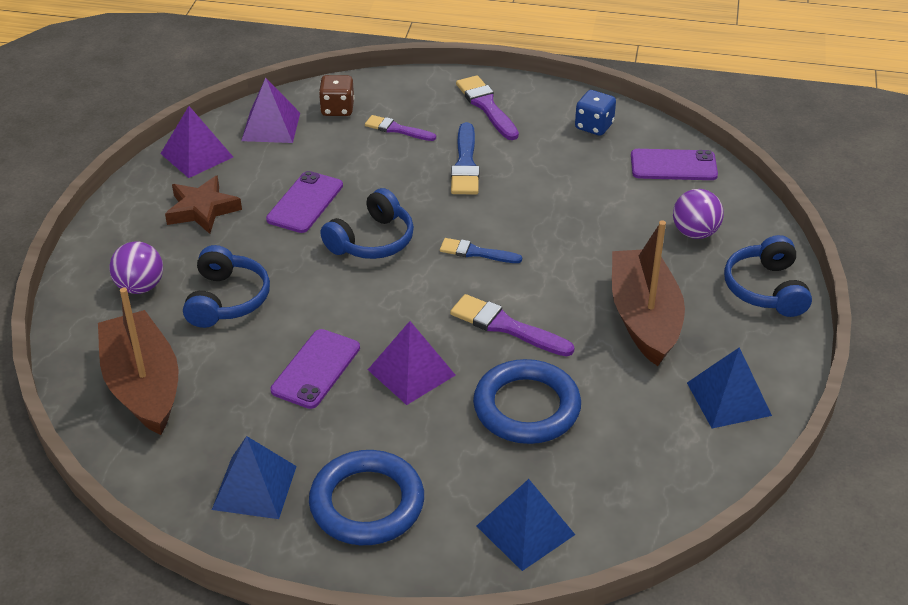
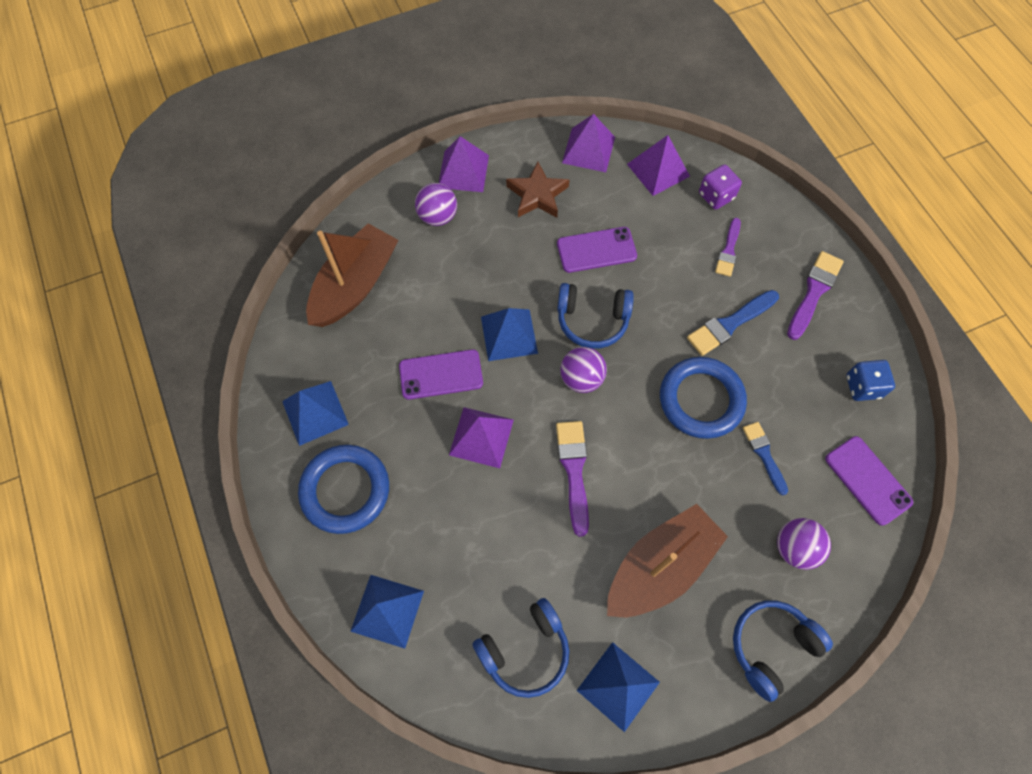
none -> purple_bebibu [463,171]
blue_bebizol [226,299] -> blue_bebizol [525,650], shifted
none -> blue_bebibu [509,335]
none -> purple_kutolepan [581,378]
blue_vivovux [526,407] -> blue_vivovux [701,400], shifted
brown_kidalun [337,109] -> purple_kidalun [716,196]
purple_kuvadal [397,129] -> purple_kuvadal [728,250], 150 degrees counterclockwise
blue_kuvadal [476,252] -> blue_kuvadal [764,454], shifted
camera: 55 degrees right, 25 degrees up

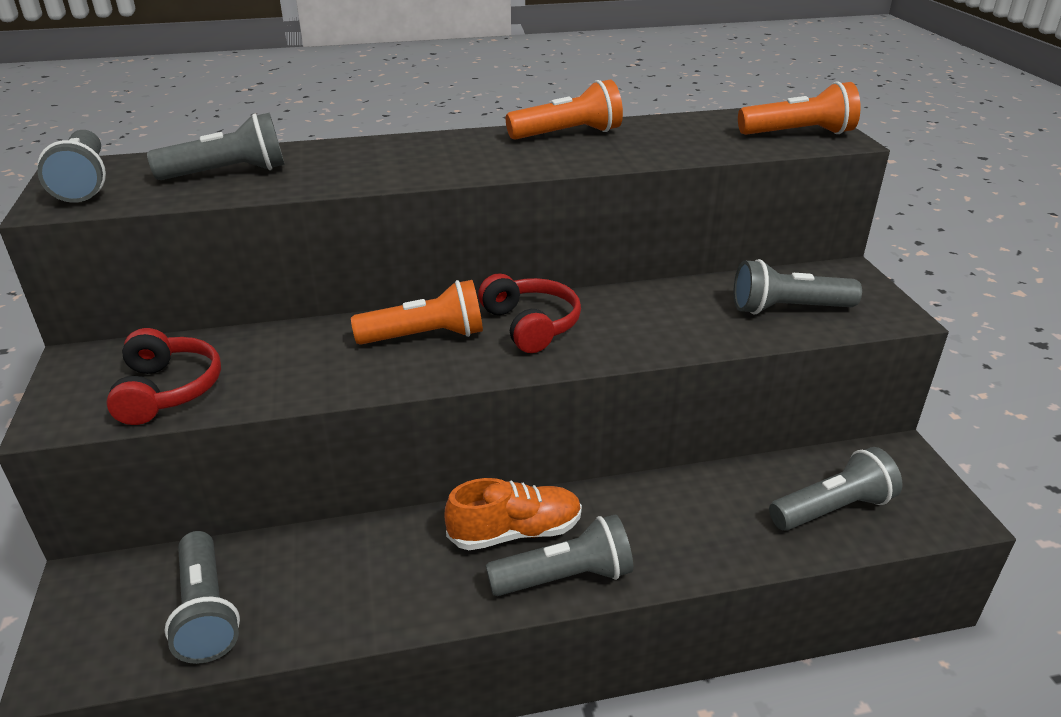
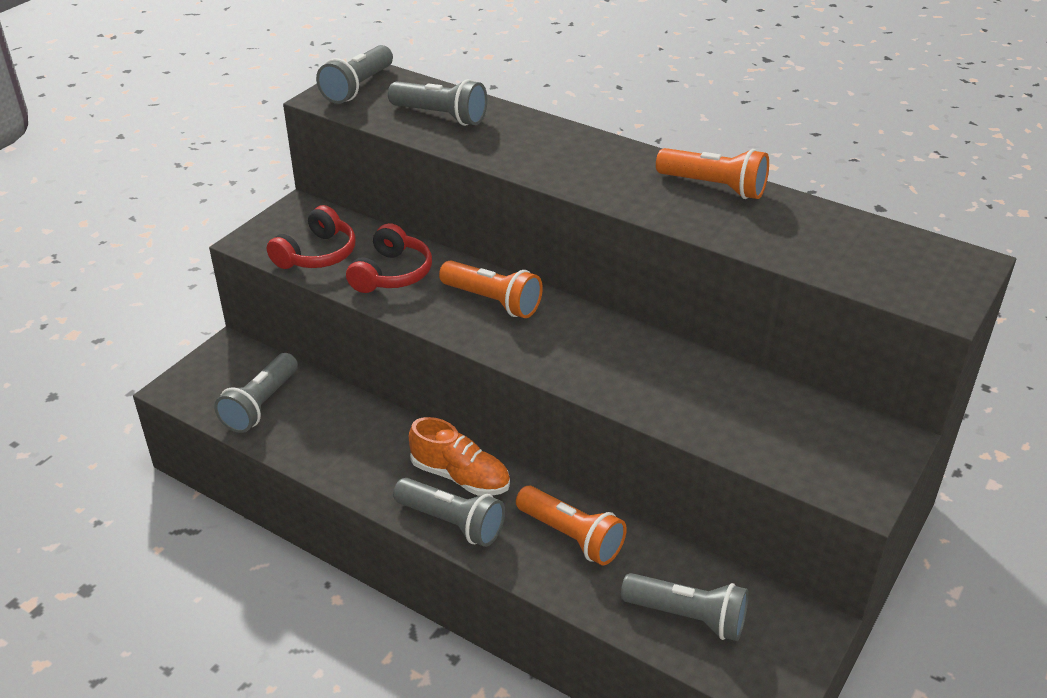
red_bebizol [530,325] -> red_bebizol [391,274], shifted
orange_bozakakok [798,134] -> orange_bozakakok [571,536], shifted
grey_bozakakok [788,309] -> none
camera: 45 degrees right, 5 degrees up

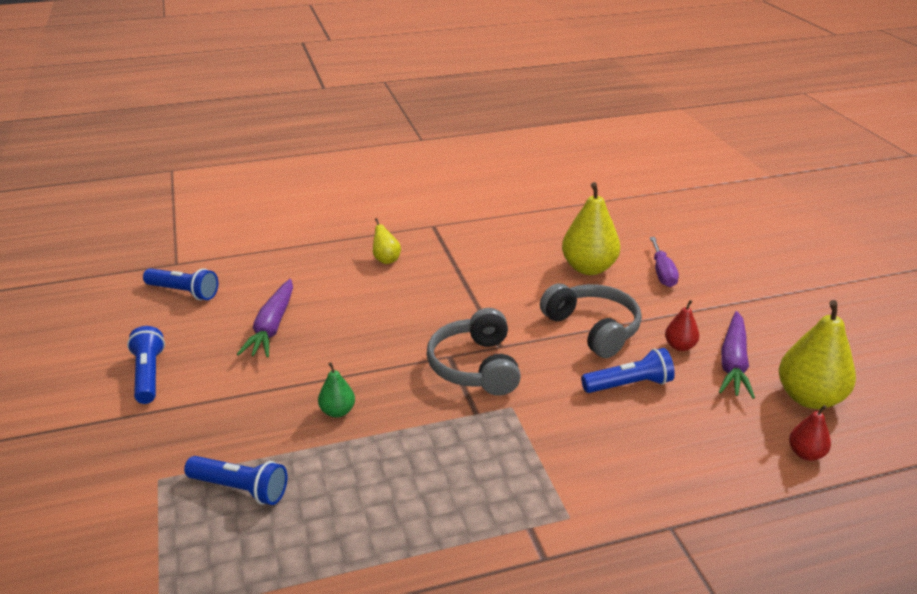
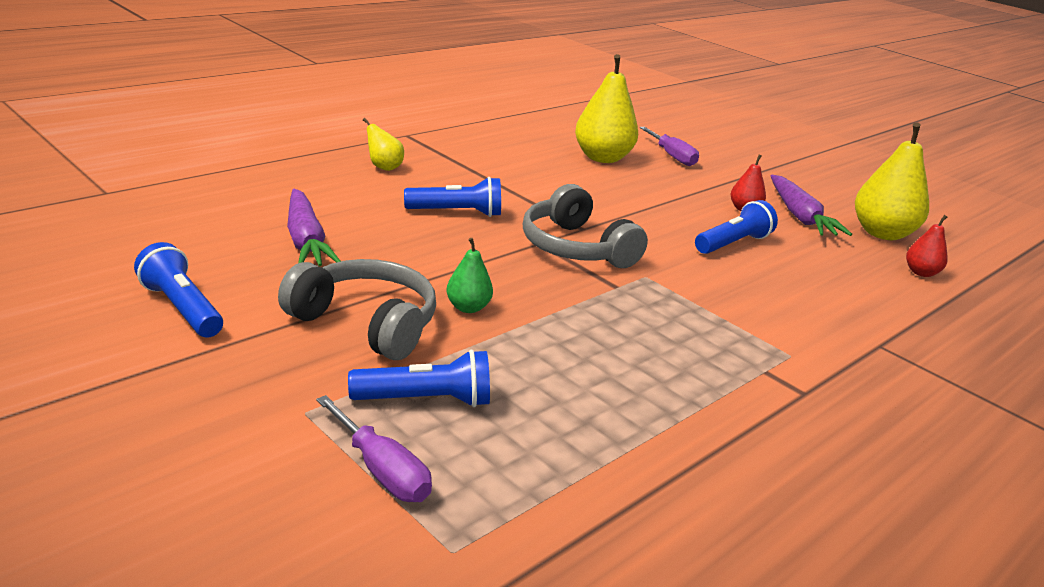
grey_bebizol [593,329] -> grey_bebizol [366,323], shifted
none -> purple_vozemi [381,471]
blue_bozakakok [184,292] -> blue_bozakakok [456,212], shifted
camera: 30 degrees left, 5 degrees down

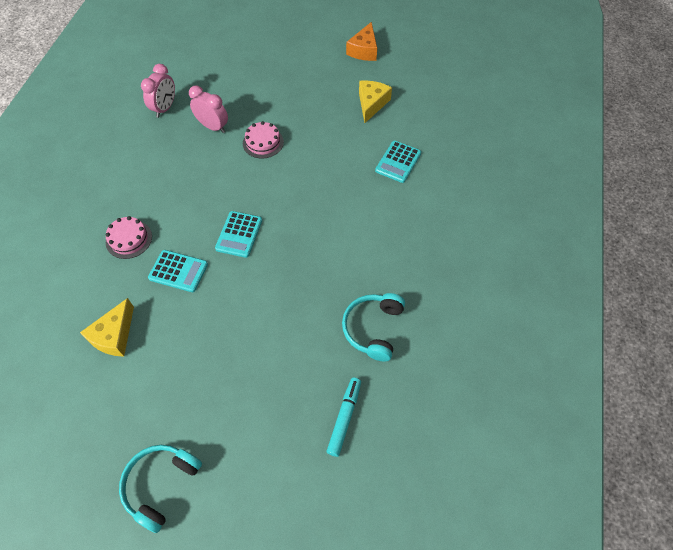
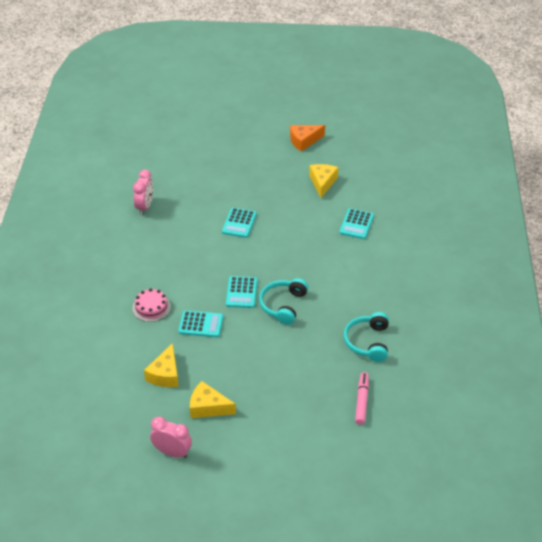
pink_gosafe [213,127] -> pink_gosafe [172,452], shifted
none -> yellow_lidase [208,407]
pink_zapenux [263,142] -> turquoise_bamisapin [239,223]
turquoise_bebizol [161,485] -> turquoise_bebizol [283,305], shifted
orange_lidase [364,50] -> orange_lidase [304,141], 60 degrees clockwise
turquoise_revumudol [344,418] -> pink_revumudol [362,401]
camera: 10 degrees left, 15 degrees down

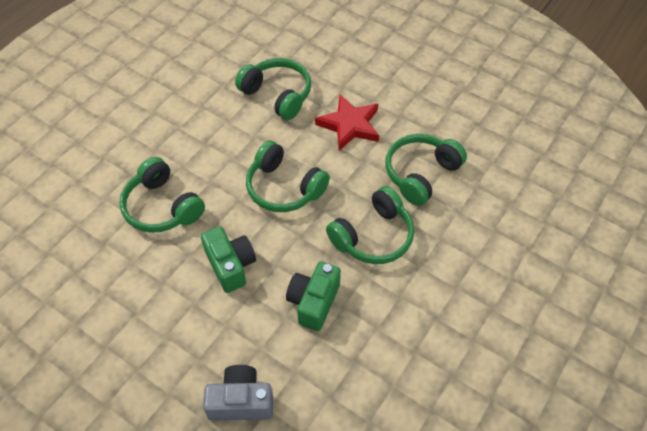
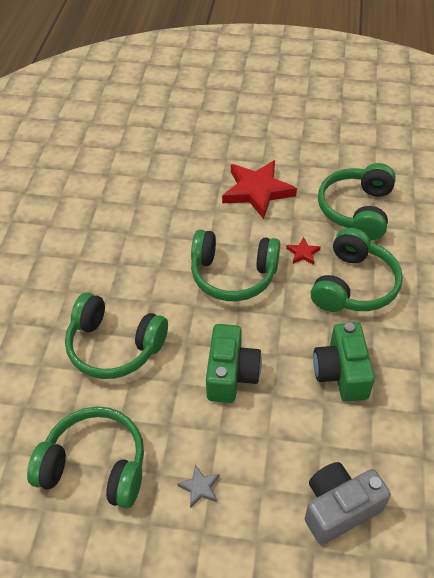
green_bebizol [277,95] -> green_bebizol [95,465], shifted
none -> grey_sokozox [200,487]
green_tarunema [230,265] -> green_tarunema [231,374], 60 degrees clockwise
none -> red_sokozox [303,253]
camera: 25 degrees left, 5 degrees down

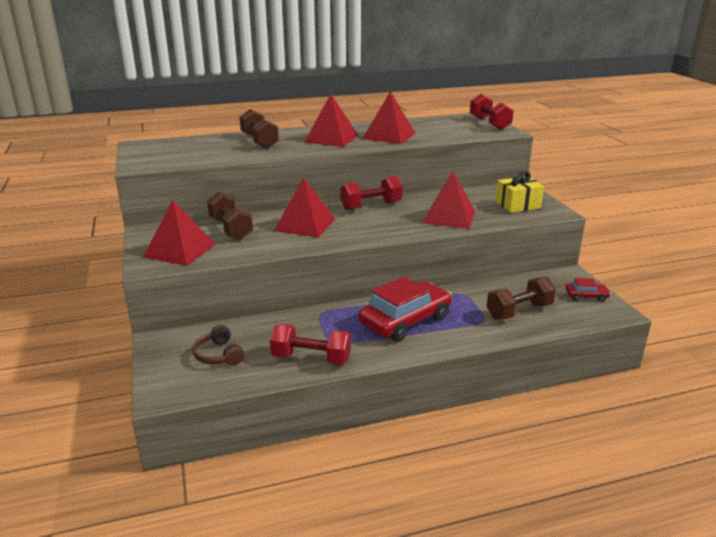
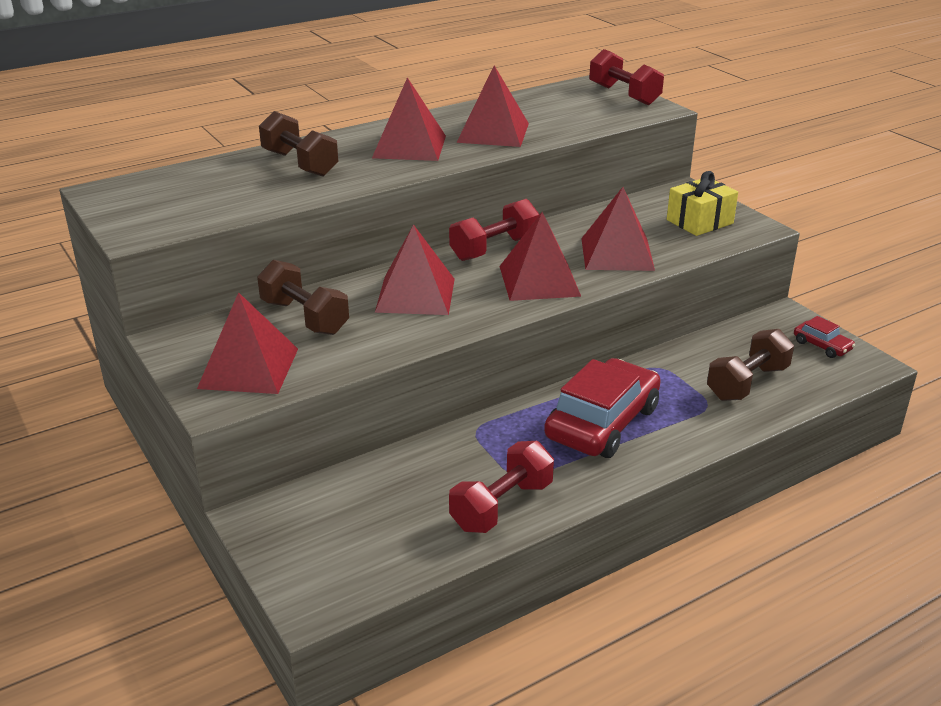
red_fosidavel [311,358] -> red_fosidavel [502,506], 45 degrees counterclockwise
none -> red_bebibu [539,281]
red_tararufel [586,296] -> red_tararufel [822,346], 60 degrees clockwise
brown_bebizol [218,355] -> none
camera: 15 degrees left, 5 degrees up

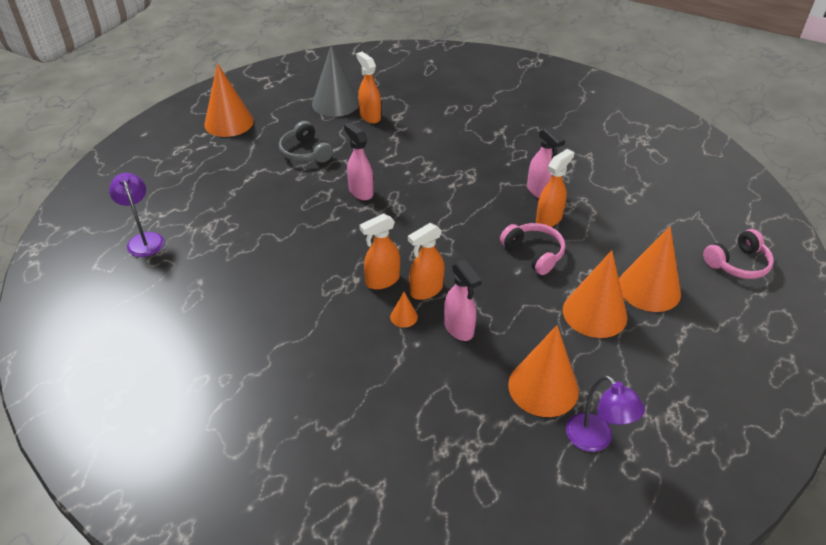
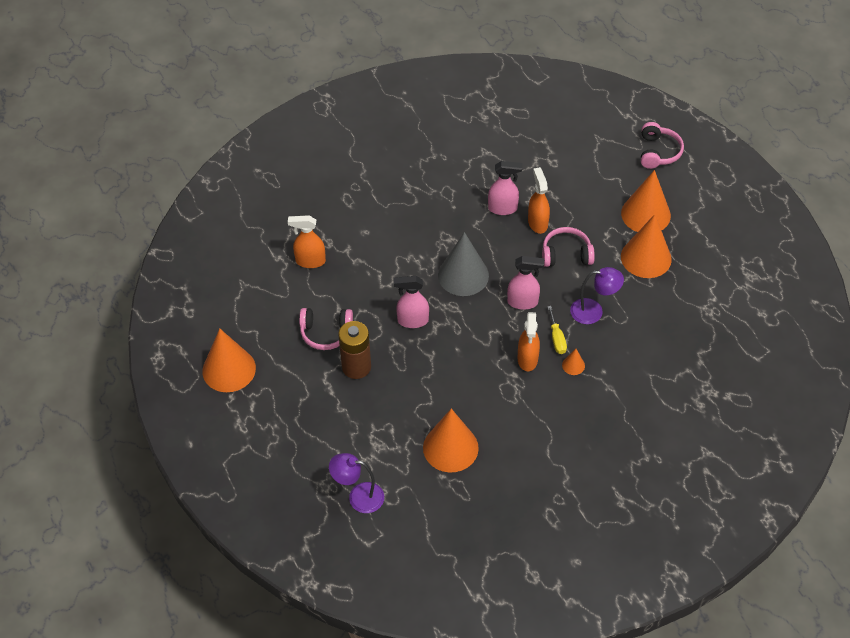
grey_bebizol [305,152] -> pink_bebizol [326,333]
none -> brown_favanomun [356,367]
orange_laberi [543,387] -> orange_laberi [450,447], shifted
grey_laberi [335,103] -> grey_laberi [463,275], shifted
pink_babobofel [459,329] -> pink_babobofel [523,302], shifted
orange_babobofel [426,290] -> yellow_vozemi [557,338]
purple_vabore [595,440] -> purple_vabore [593,311], shifted
camera: 55 degrees left, 10 degrees up

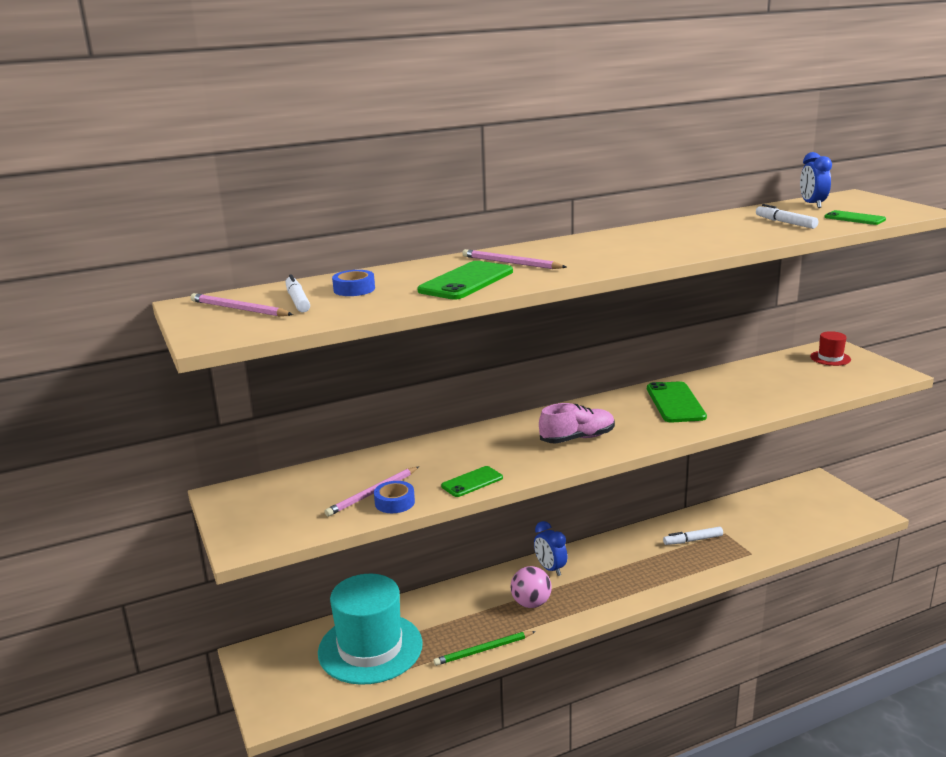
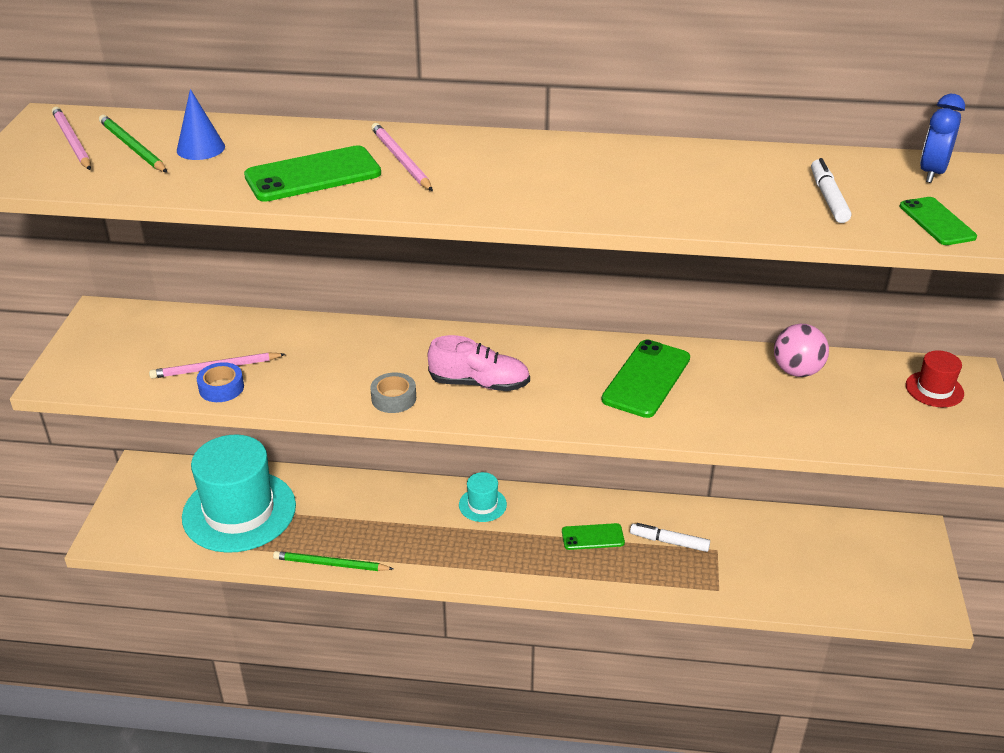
white_revumudol [297,300] -> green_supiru [132,147]
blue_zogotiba [354,289] -> blue_laberi [200,148]
none -> grey_zogotiba [393,398]
blue_gosafe [550,569] -> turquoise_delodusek [482,505]
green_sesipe [472,482] -> green_sesipe [592,537], shifted
pink_kutolepan [531,603] -> pink_kutolepan [797,371], shifted
camera: 30 degrees right, 15 degrees up

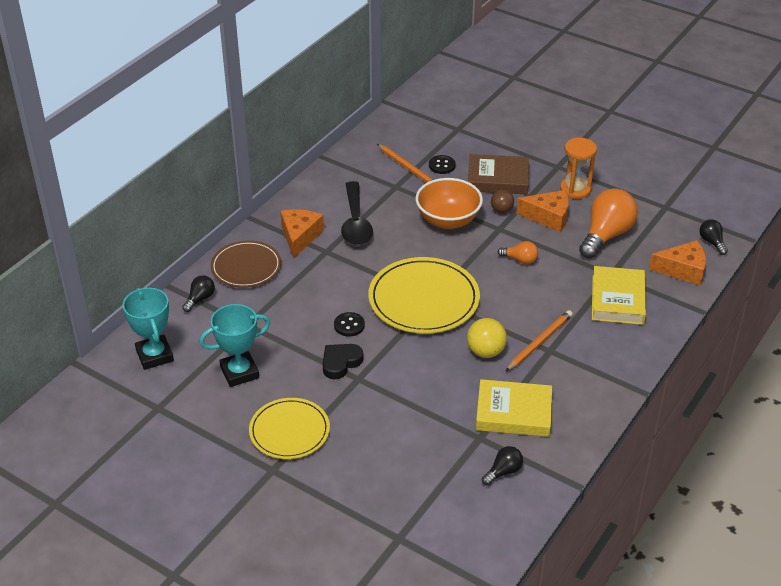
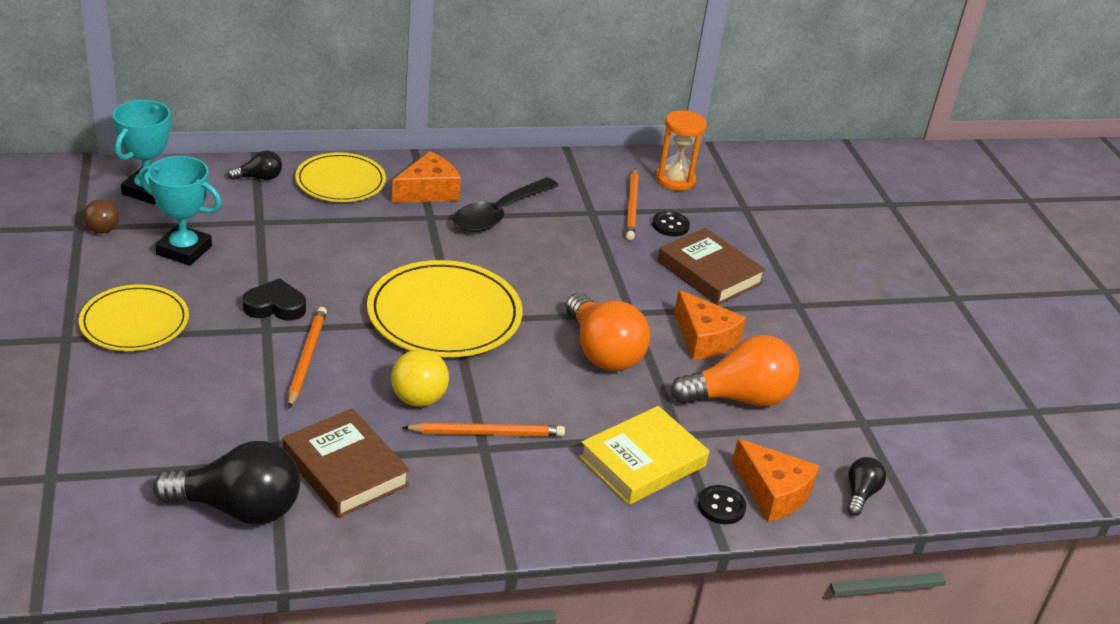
brown_kutolepan [501,210] -> brown_kutolepan [102,230], shifted
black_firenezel [503,472] -> black_firenezel [239,508], x2.06
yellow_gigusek [513,413] -> brown_gigusek [345,469]
none -> orange_supiru [306,358]
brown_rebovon [246,267] -> yellow_rebovon [340,181]
orange_firenezel [520,260] -> orange_firenezel [602,352], x2.06
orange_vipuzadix [575,189] -> orange_vipuzadix [675,180], shifted
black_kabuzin [349,325] -> black_kabuzin [721,506], shifted
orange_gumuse [448,220] -> none
camera: 40 degrees right, 5 degrees down

